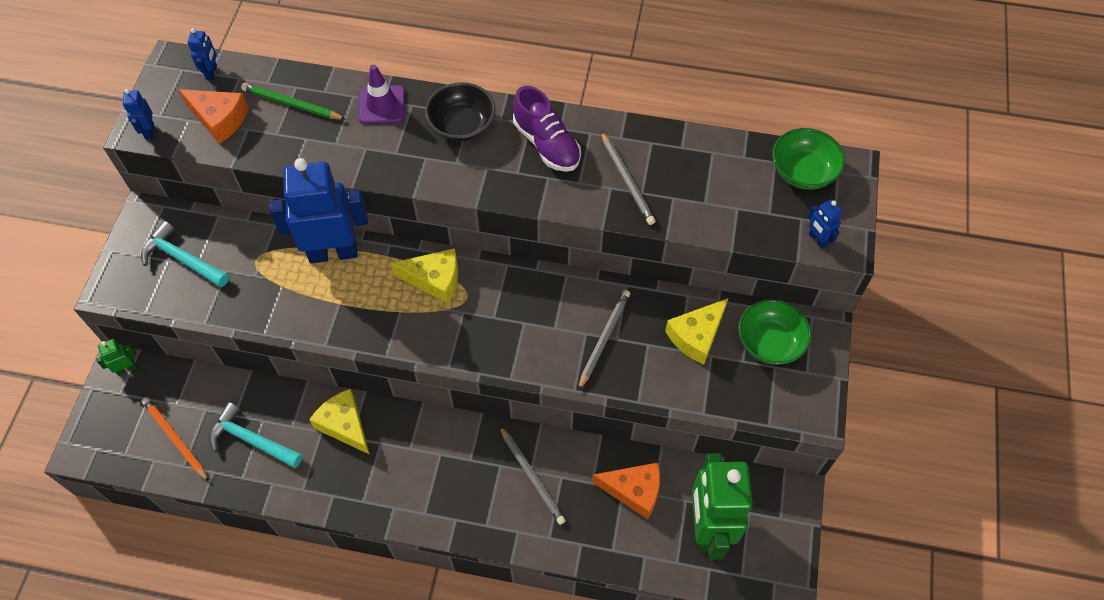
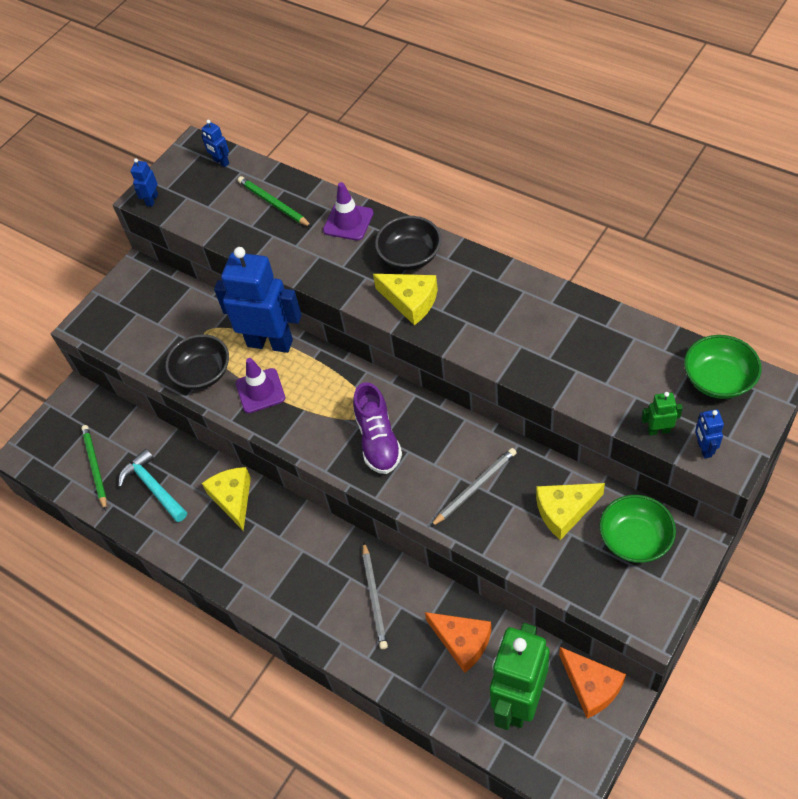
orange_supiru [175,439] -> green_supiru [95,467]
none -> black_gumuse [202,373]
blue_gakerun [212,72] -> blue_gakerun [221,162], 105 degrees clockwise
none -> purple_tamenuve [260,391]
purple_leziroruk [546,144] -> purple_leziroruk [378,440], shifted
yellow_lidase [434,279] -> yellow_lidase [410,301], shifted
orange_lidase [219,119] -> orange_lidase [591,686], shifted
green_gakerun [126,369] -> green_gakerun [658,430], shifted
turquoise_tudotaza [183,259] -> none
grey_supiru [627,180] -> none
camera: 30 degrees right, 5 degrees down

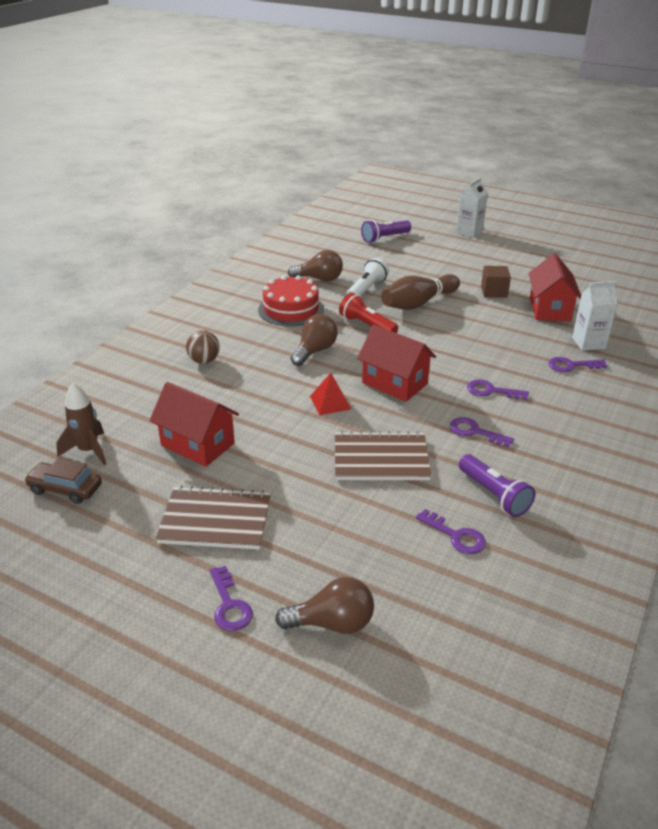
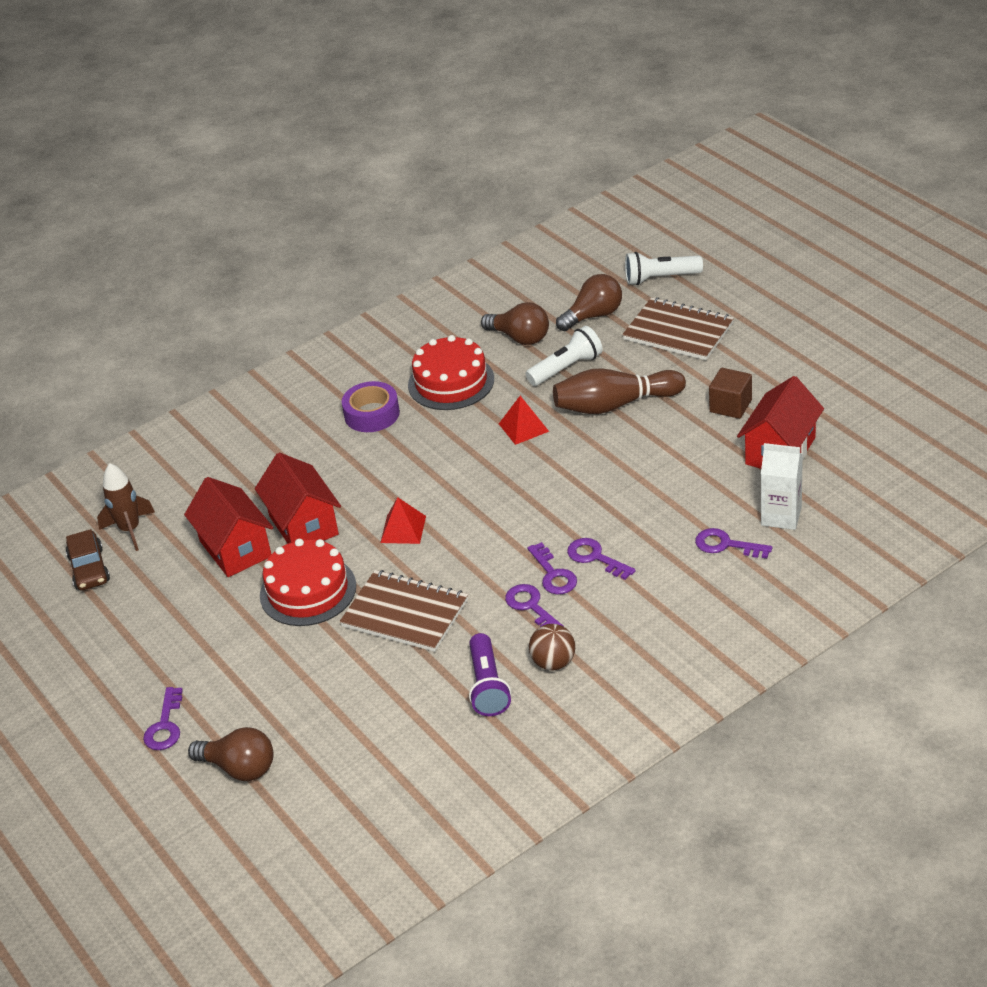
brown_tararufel [65,489] -> brown_tararufel [89,568], 150 degrees counterclockwise
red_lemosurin [394,383] -> red_lemosurin [303,525], shifted
none -> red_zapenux [308,590]
none -> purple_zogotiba [372,414]
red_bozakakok [367,326] -> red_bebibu [523,427]
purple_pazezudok [456,536] -> purple_pazezudok [553,574], shifted
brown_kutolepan [204,361] -> brown_kutolepan [553,662], shifted
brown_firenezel [315,351] -> brown_firenezel [593,316], shifted
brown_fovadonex [215,520] -> brown_fovadonex [678,331], shifted
purple_bozakakok [384,238] -> white_bozakakok [660,278]
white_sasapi [469,232] -> none
camera: 30 degrees right, 5 degrees up

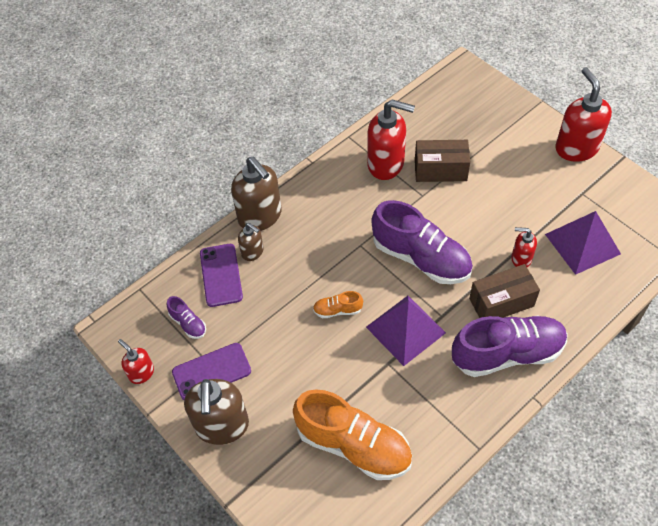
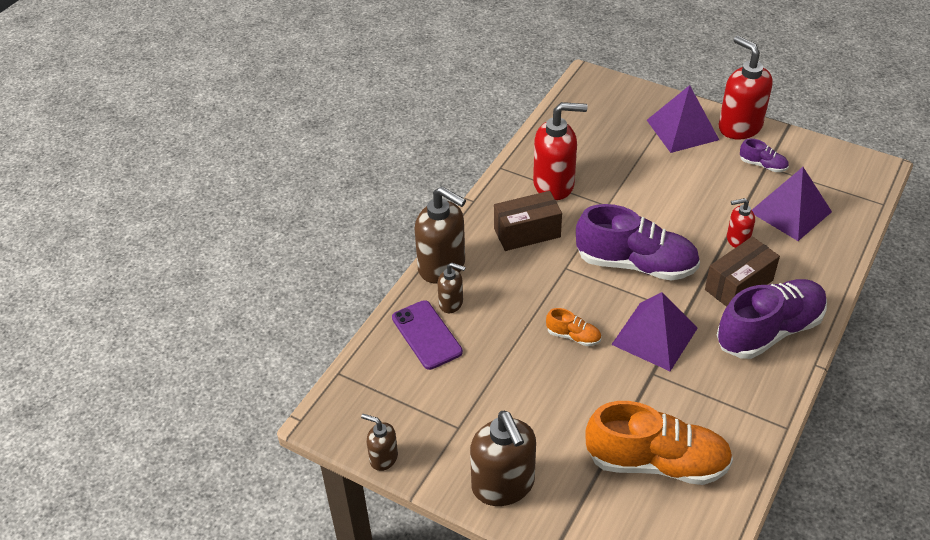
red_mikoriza [141,373] -> brown_mikoriza [383,458]
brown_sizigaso [440,170] -> brown_sizigaso [527,233], shifted
orange_leziroruk [337,310] -> orange_leziroruk [573,336], 135 degrees counterclockwise
none -> purple_bebibu [682,129]
purple_leziroruk [188,323] -> purple_leziroruk [762,165], shifted
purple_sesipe [211,371] -> none
camera: 20 degrees left, 10 degrees down

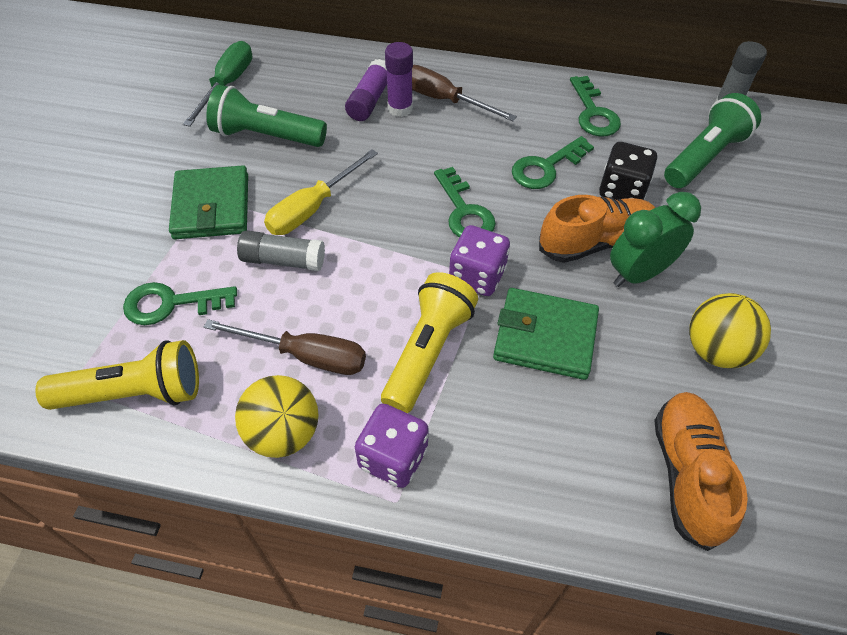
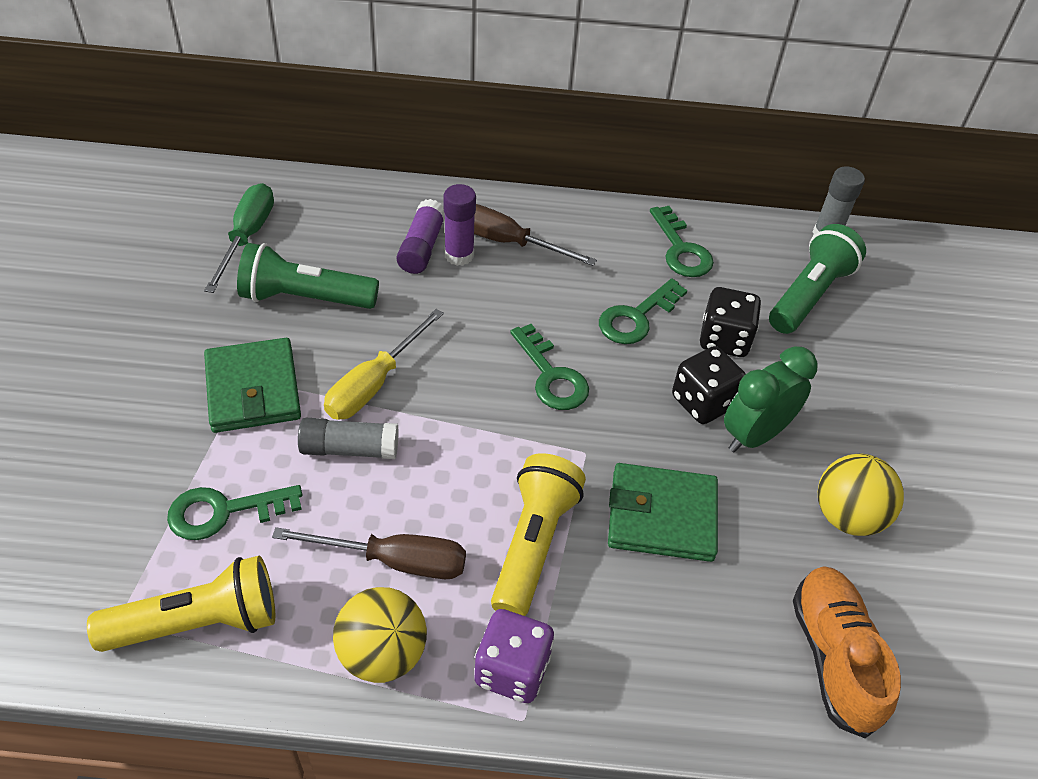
orange_leziroruk [596,242] -> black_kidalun [703,402]
purple_kidalun [477,276] -> none
camera: 10 degrees left, 5 degrees down

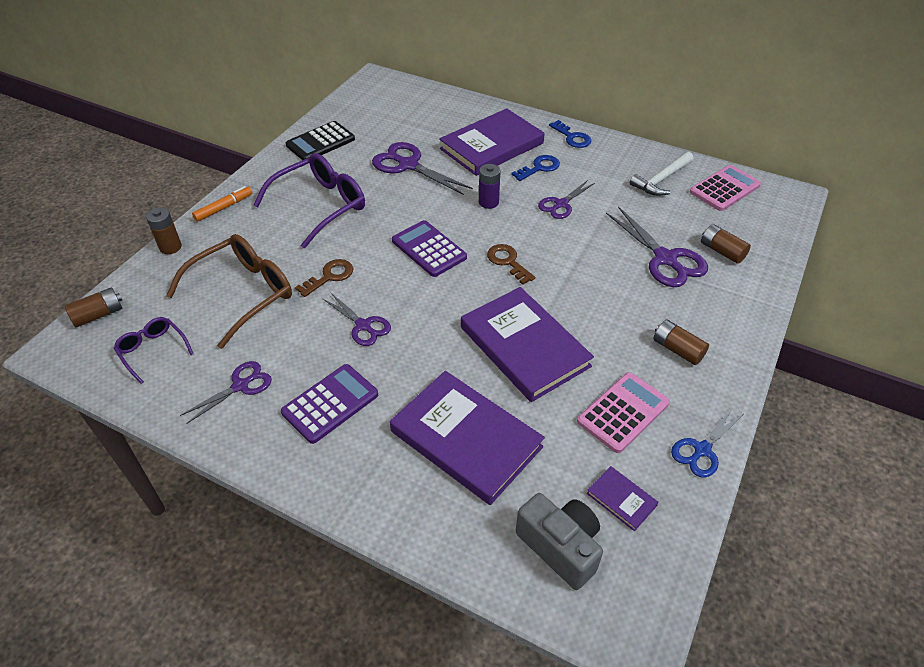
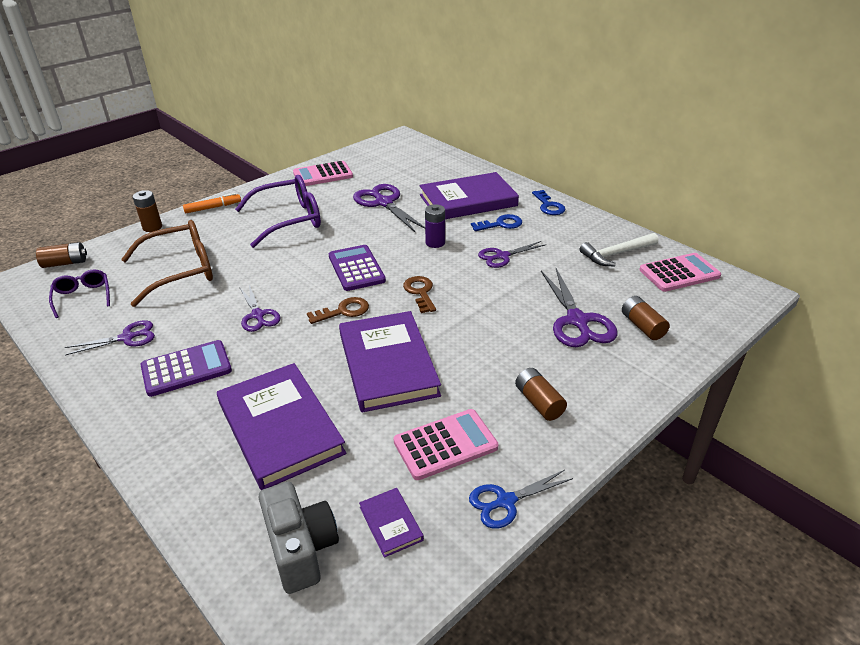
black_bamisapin [320,142] -> pink_bamisapin [323,175]
brown_pazezudok [329,276] -> brown_pazezudok [343,311], shifted
camera: 20 degrees right, 10 degrees down

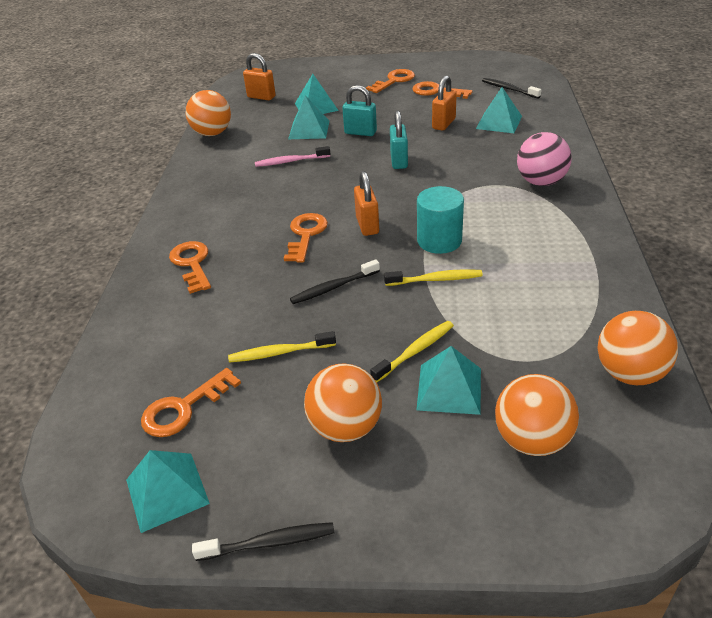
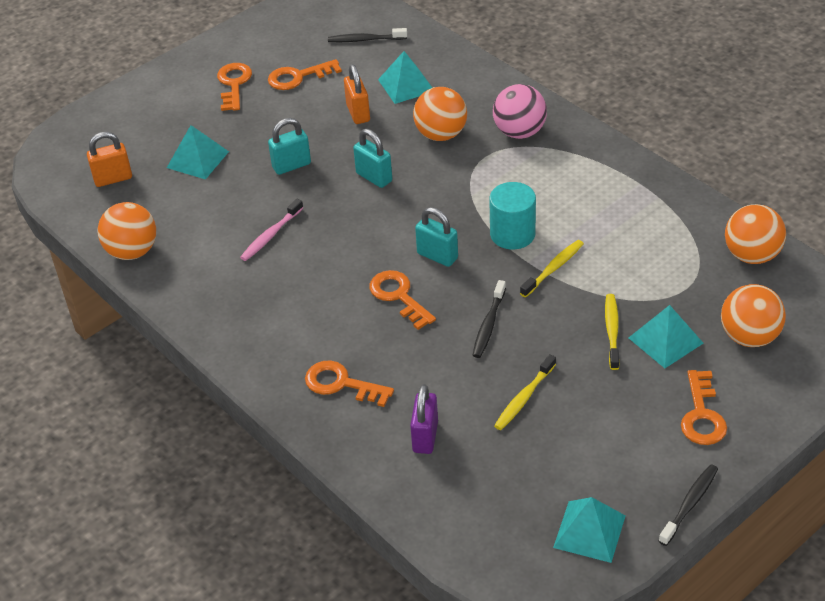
none -> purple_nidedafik [425,437]
orange_kutolepan [345,427] -> orange_kutolepan [441,134], shifted
orange_nidedafik [367,225] -> turquoise_nidedafik [437,256]
orange_pazezudok [183,408] -> orange_pazezudok [702,415], shifted
turquoise_bebibu [309,130] -> none
camera: 45 degrees left, 5 degrees up

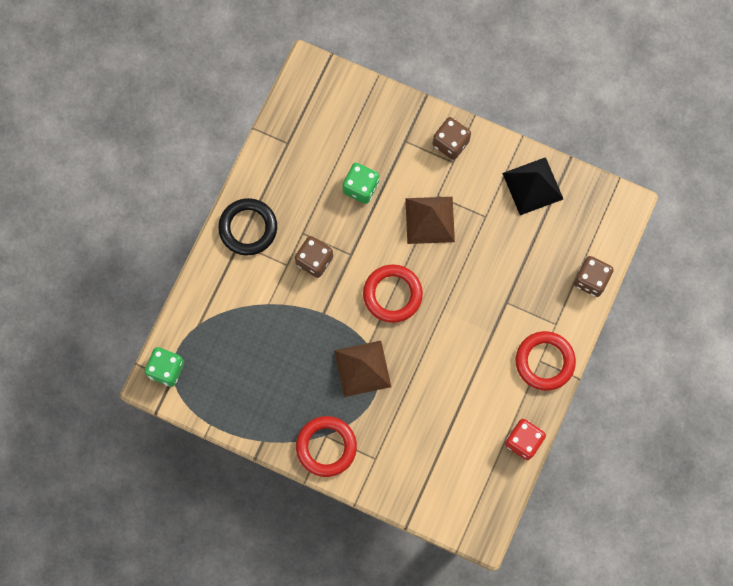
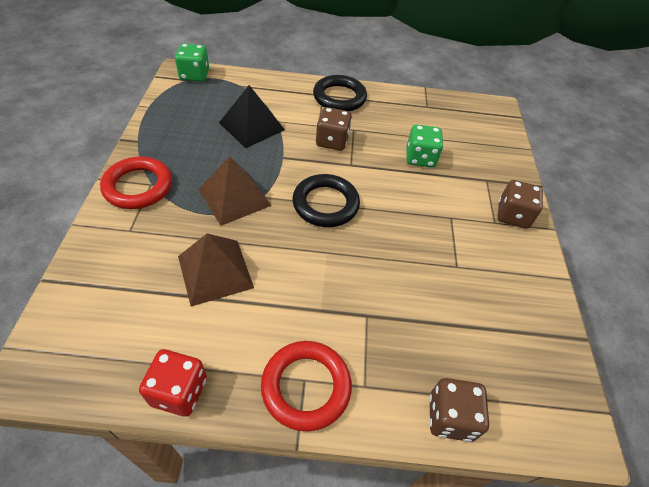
brown_bebibu [429,220] -> brown_bebibu [215,271], shifted
black_bebibu [532,186] -> black_bebibu [252,126], shifted
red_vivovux [392,294] -> black_vivovux [325,204]
camera: 65 degrees right, 25 degrees down

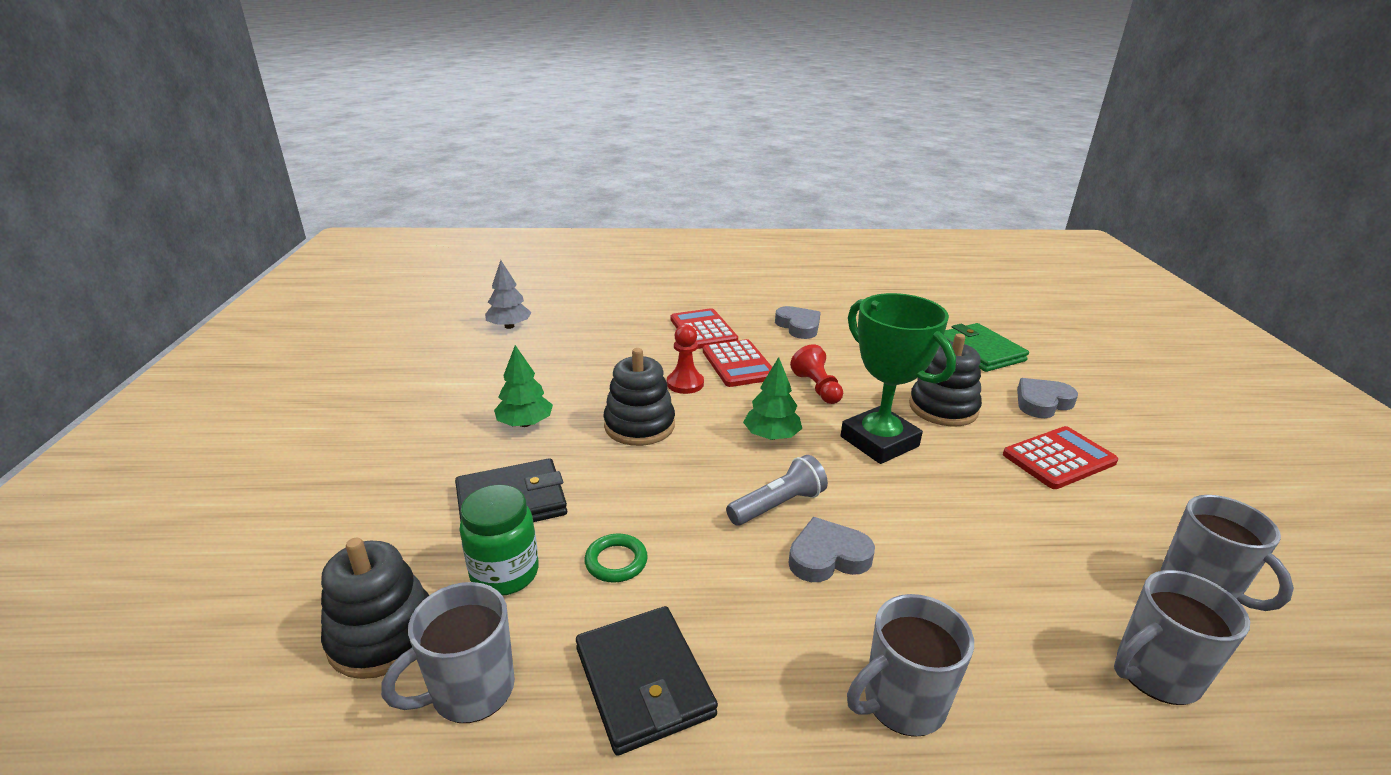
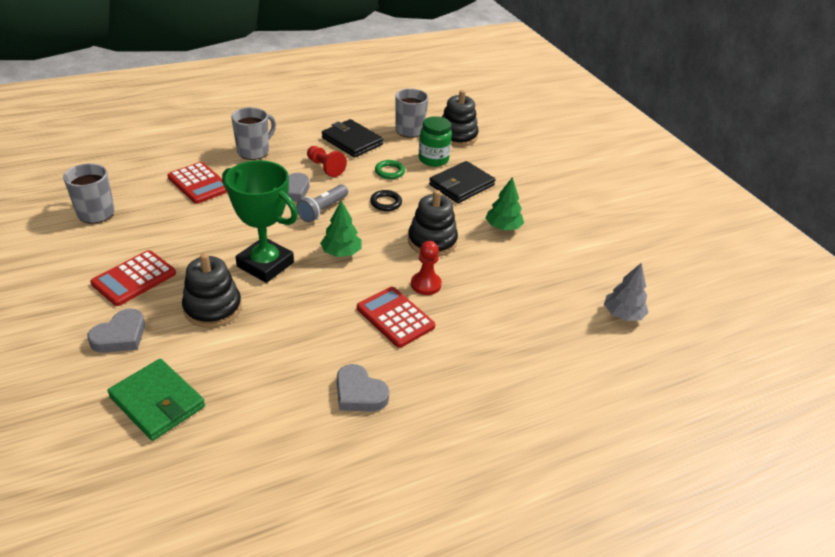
red_bamisapin [703,330] -> red_bamisapin [199,183], shifted
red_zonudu [817,388] -> red_zonudu [325,167], shifted
none -> black_vivovux [386,203]
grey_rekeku [1155,674] -> none
camera: 155 degrees right, 10 degrees up

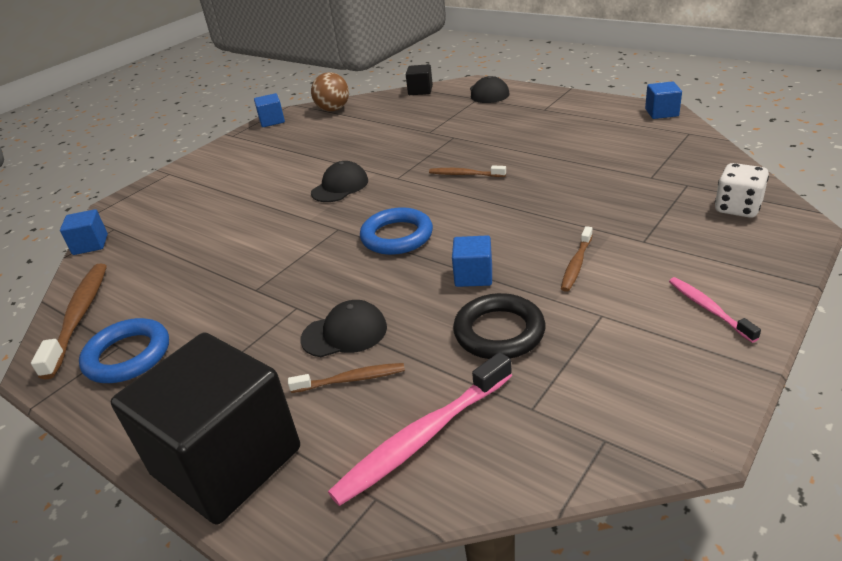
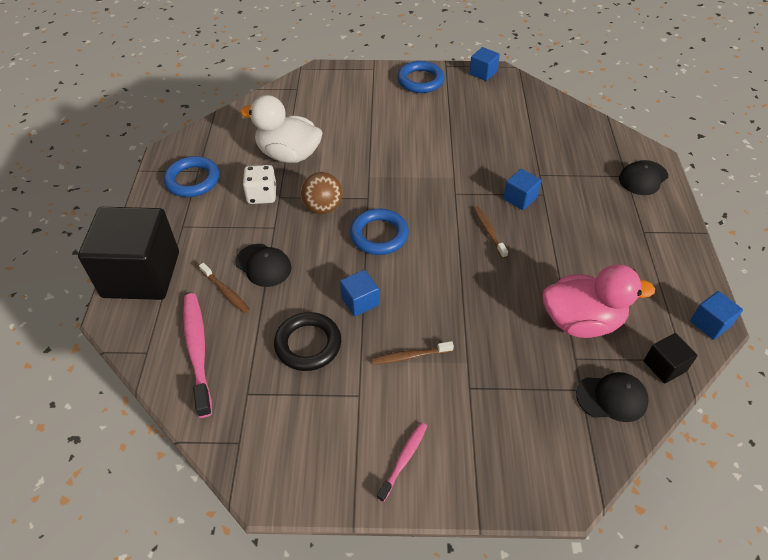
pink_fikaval [423,437] -> pink_fikaval [197,351], 60 degrees clockwise
none -> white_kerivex [288,155]
white_kidalun [737,208] -> white_kidalun [262,195], shifted
brown_kutolepan [333,109] -> brown_kutolepan [323,208], shifted
none -> blue_vivovux [420,80]
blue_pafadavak [90,244] -> blue_pafadavak [520,198], shifted
none -> pink_kerivex [581,321]
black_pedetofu [340,186] -> black_pedetofu [612,398], shifted
black_pafadavak [420,90] -> black_pafadavak [664,366], shifted
brown_fikaval [79,317] -> none
camera: 50 degrees right, 15 degrees up

